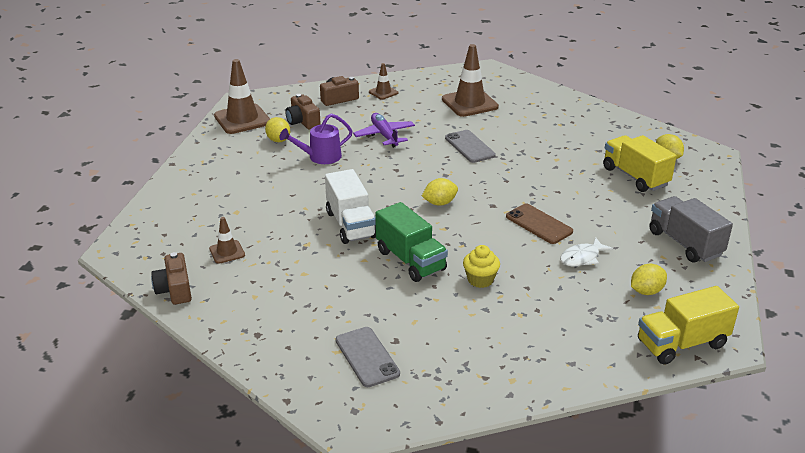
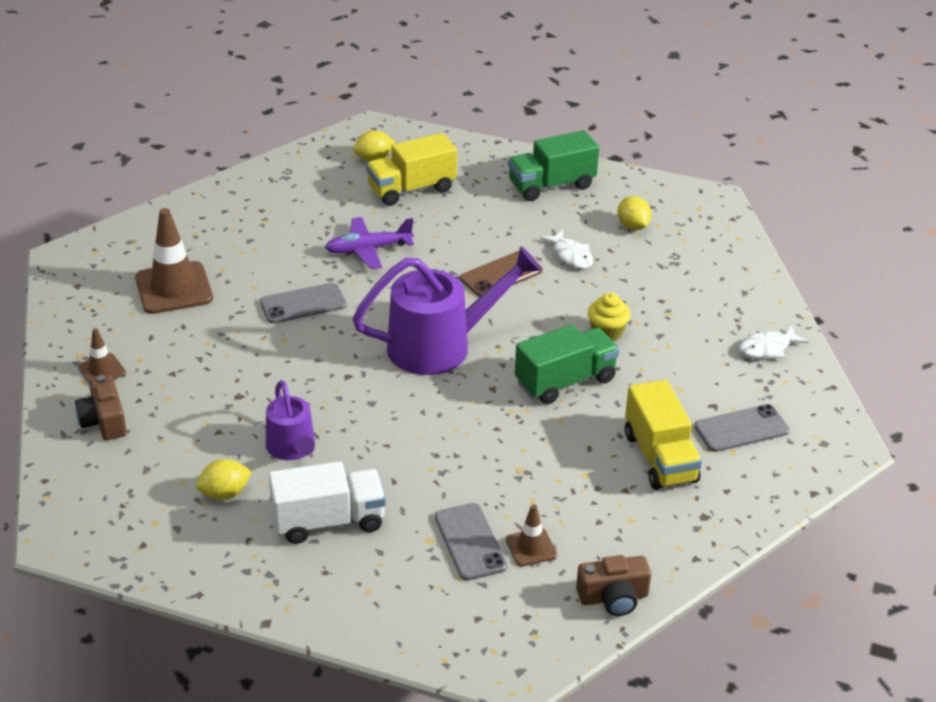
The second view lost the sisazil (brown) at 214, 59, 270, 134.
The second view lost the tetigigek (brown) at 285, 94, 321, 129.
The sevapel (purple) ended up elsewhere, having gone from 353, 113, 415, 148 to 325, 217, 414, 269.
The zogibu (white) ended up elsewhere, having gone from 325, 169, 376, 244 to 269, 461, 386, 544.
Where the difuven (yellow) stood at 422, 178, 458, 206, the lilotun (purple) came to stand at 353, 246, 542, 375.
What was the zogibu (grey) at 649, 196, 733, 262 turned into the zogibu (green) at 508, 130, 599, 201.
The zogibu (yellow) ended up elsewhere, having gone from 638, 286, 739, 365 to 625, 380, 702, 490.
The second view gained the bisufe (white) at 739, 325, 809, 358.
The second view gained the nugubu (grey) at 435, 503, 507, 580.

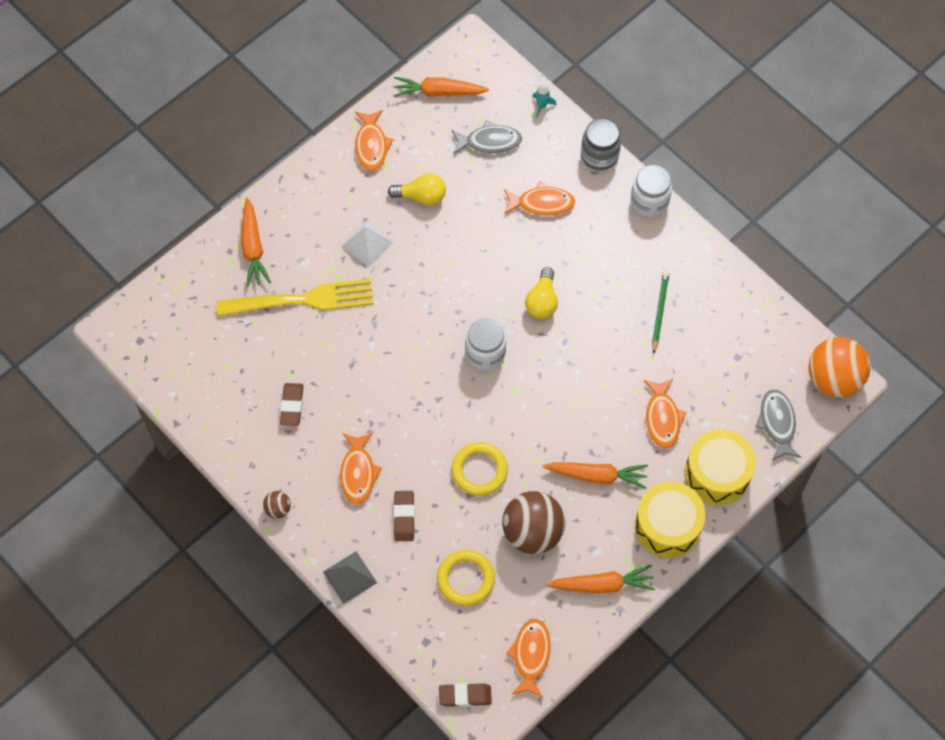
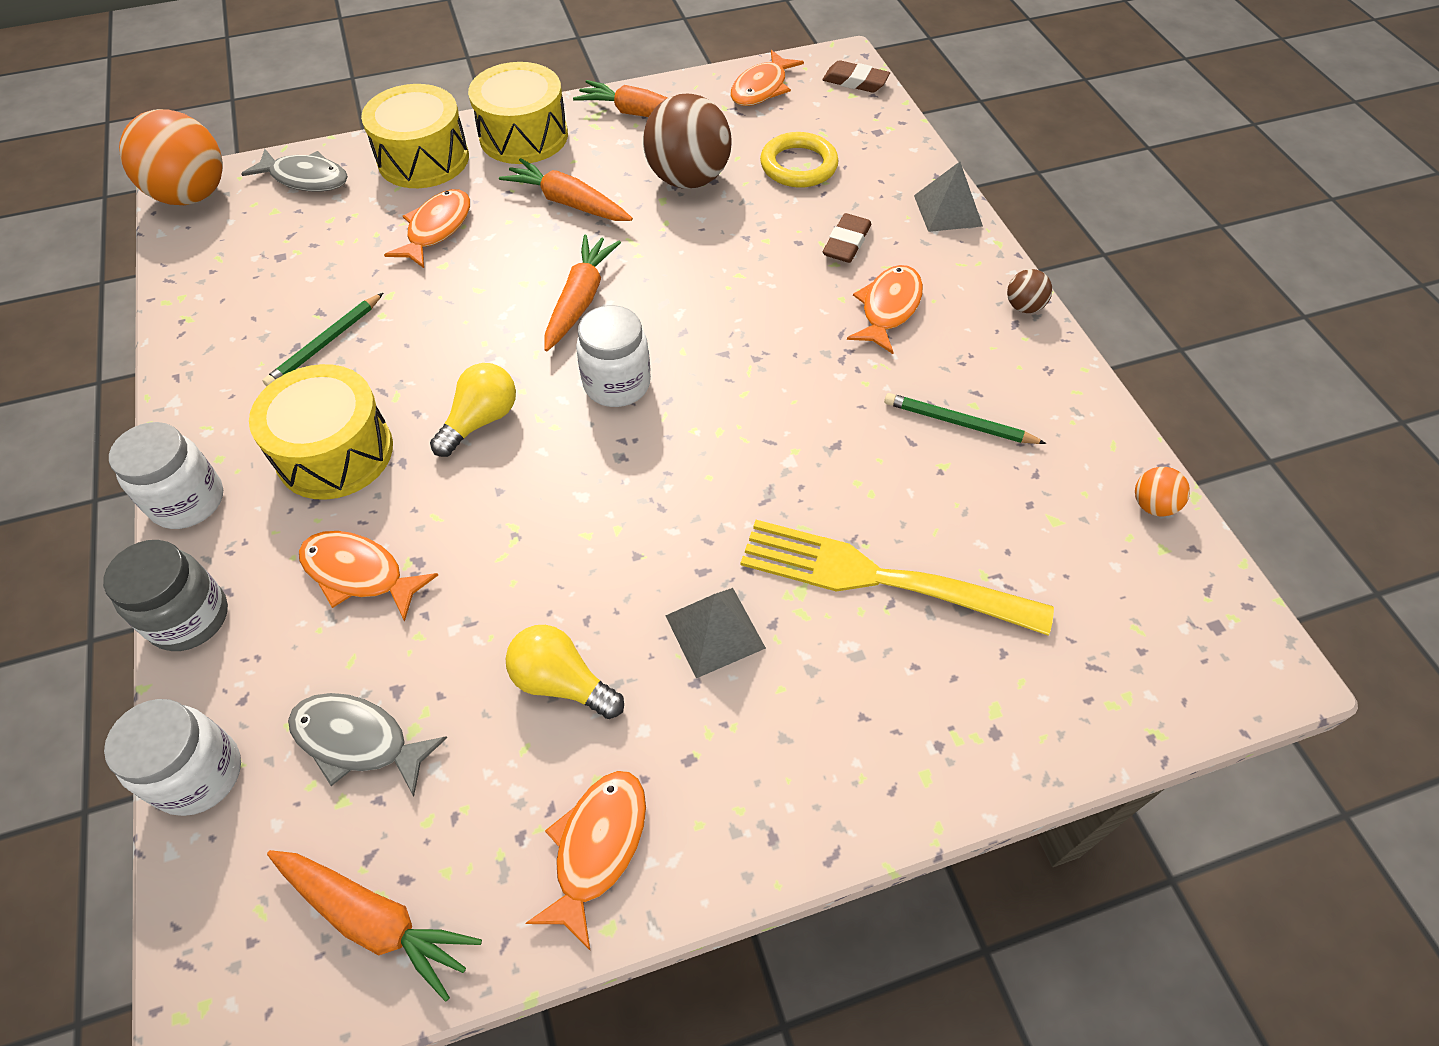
Where the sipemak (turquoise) stood at 532, 83, 557, 118, the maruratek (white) came to stand at 104, 699, 241, 816.
The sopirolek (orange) ended up elsewhere, having gone from 241, 198, 271, 287 to 544, 235, 621, 351.
What was the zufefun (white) at 341, 222, 393, 267 turned into the zufefun (grey) at 665, 588, 766, 678.
Where the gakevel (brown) stood at 280, 383, 303, 426, the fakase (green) came to stand at 884, 393, 1047, 444.
The bisufe (grey) at 756, 389, 801, 461 ended up facing another way, 90 degrees counterclockwise from before.
The second view lost the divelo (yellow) at 452, 442, 508, 496.
The second view gained the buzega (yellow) at 249, 364, 393, 500.
The second view gained the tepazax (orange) at 1135, 467, 1190, 516.

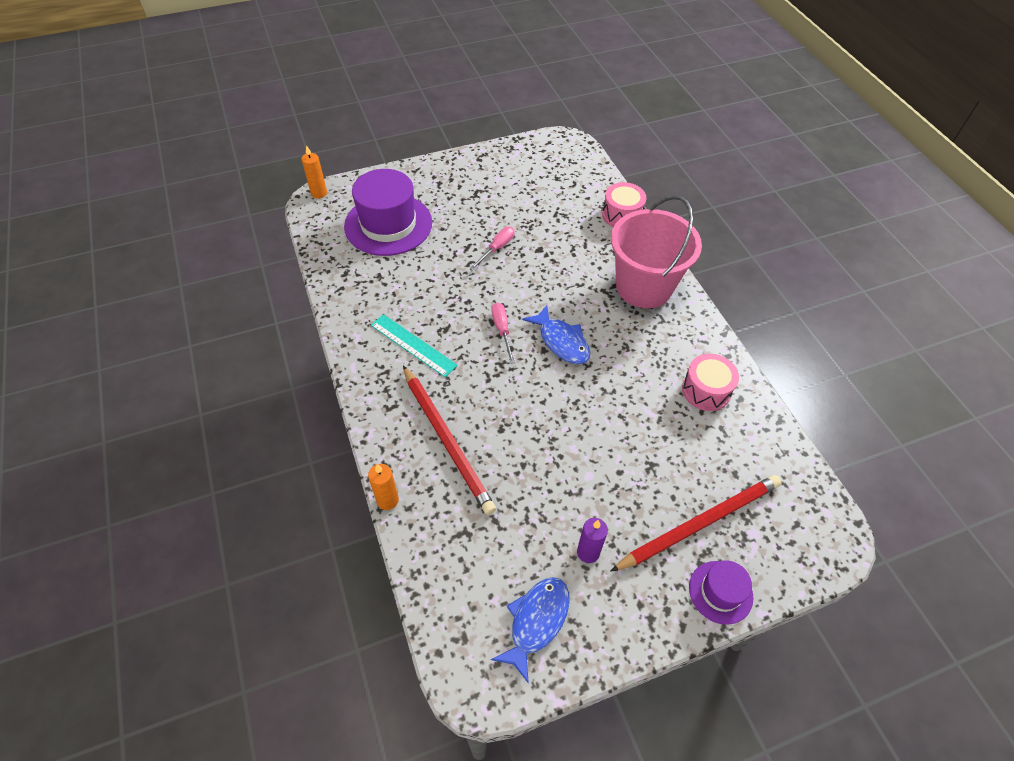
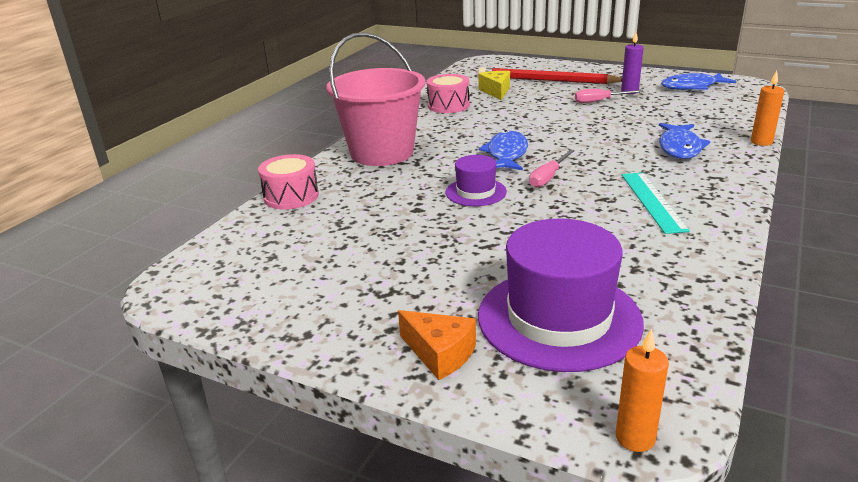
The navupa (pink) ended up elsewhere, having gone from 469, 227, 515, 270 to 575, 89, 644, 103.
Where the fakase (red) stood at 403, 365, 496, 515, the bisufe (blue) came to stand at 659, 123, 710, 159.
The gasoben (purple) ended up elsewhere, having gone from 689, 560, 753, 625 to 445, 155, 507, 206.
The second view gained the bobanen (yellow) at 478, 71, 510, 100.
The second view gained the bobanen (orange) at 398, 310, 476, 380.

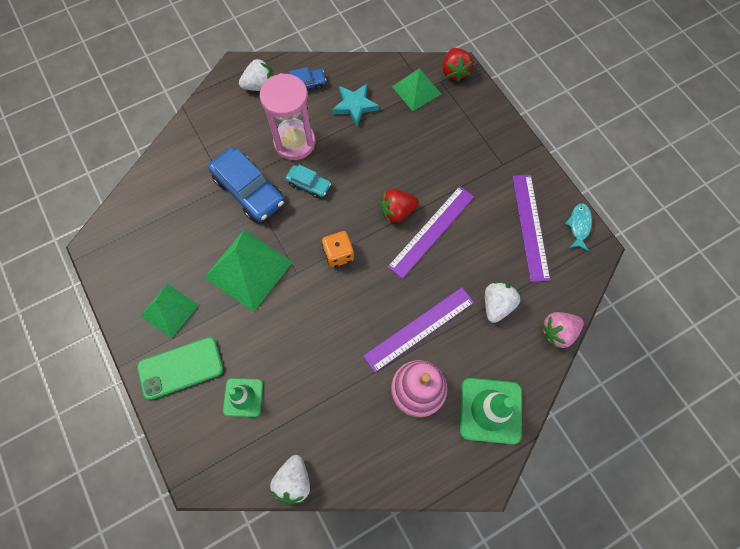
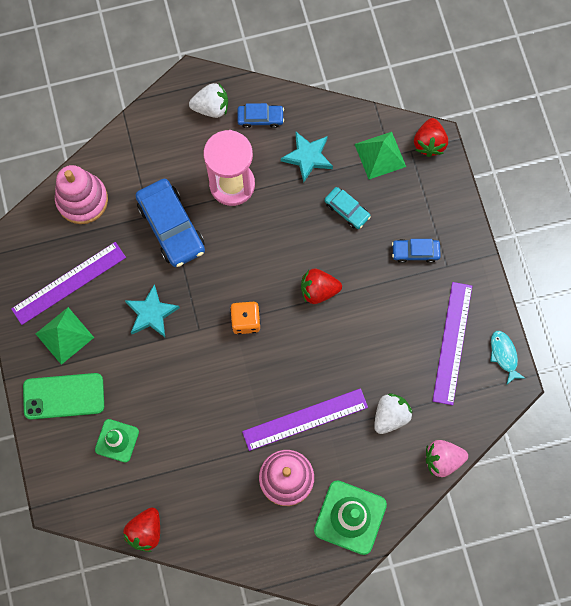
The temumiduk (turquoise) ended up elsewhere, having gone from 285, 165, 331, 198 to 324, 187, 371, 229.
The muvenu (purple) ended up elsewhere, having gone from 388, 186, 474, 279 to 11, 242, 126, 325.
The bisufe (turquoise) at 565, 203, 592, 251 ended up facing another way, 45 degrees counterclockwise from before.
Where the zufefun (green) stood at 205, 230, 293, 312, the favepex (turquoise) came to stand at 125, 284, 180, 337.
What was the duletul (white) at 270, 455, 310, 504 turned into the duletul (red) at 123, 507, 160, 552.
The second view gained the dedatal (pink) at 55, 165, 108, 224.
The second view gained the temumiduk (blue) at 392, 239, 441, 263.

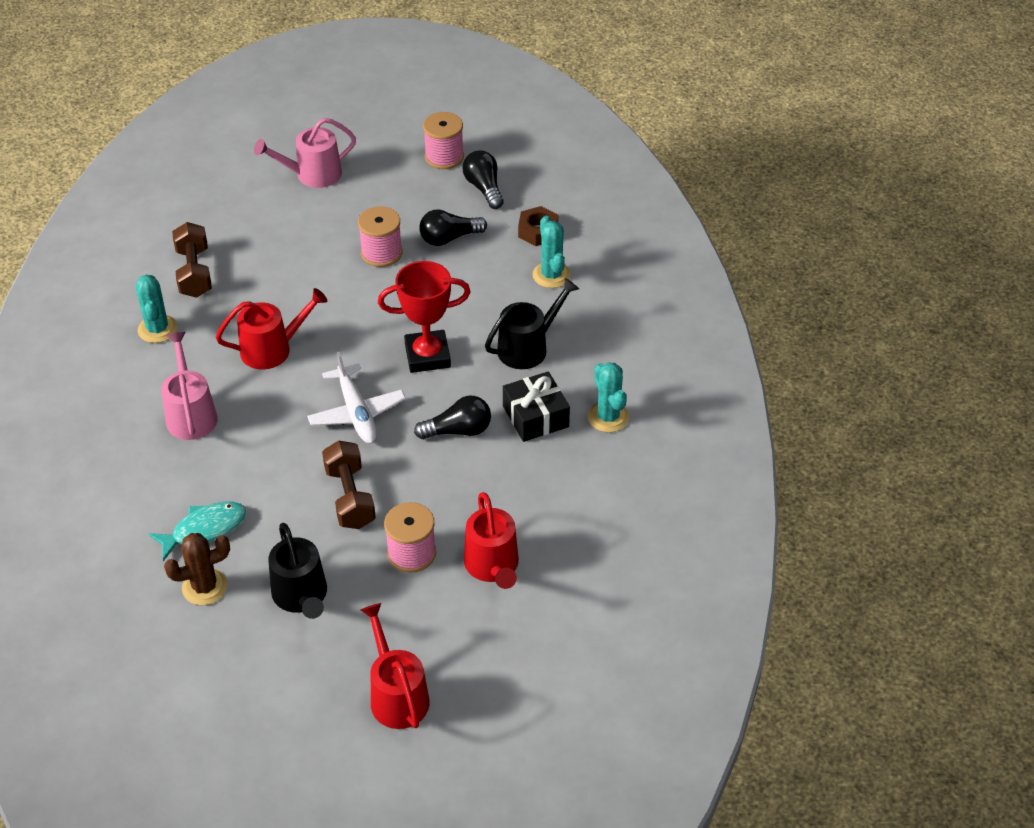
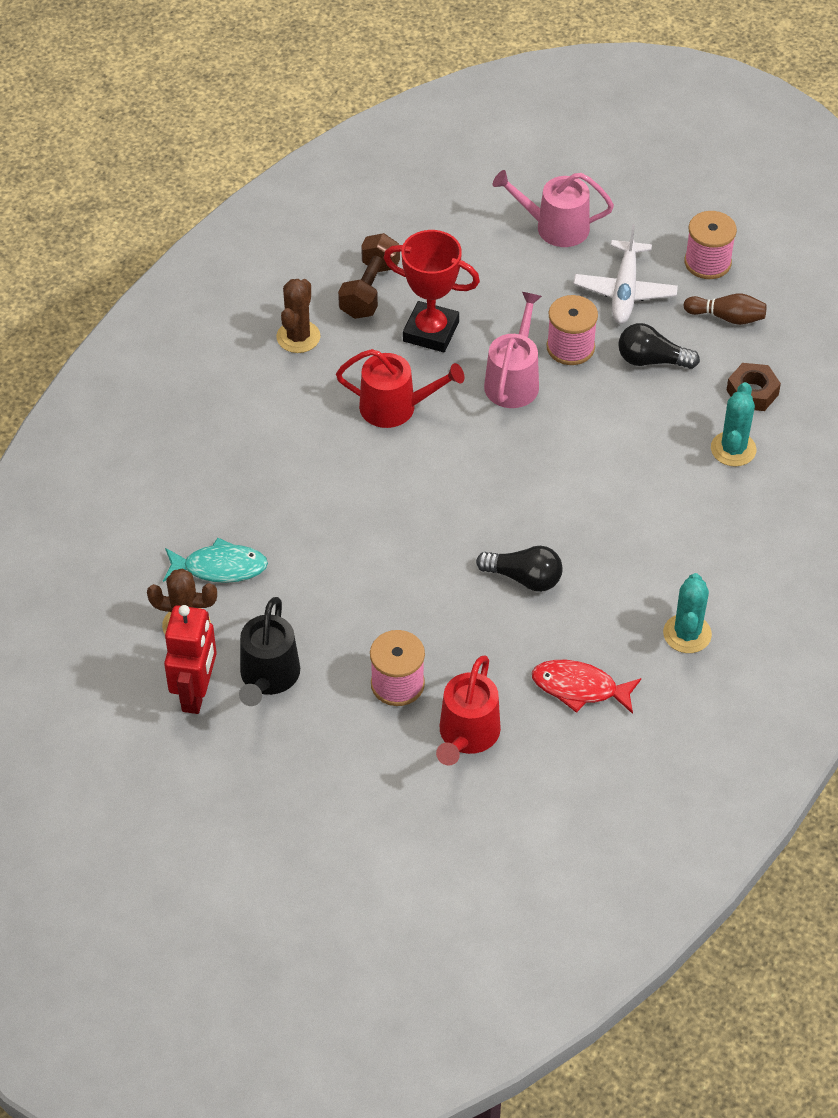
Where the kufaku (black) stood at 463, 150, 504, 209, the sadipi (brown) came to stand at 683, 294, 767, 325.
The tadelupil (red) ended up elsewhere, having gone from 378, 261, 470, 373 to 384, 230, 480, 352.
What was the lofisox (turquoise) at 136, 275, 177, 343 turned into the lofisox (brown) at 276, 279, 321, 353.
The second view lost the lilotun (black) at 485, 278, 579, 369.
The lilotun (pink) ended up elsewhere, having gone from 161, 332, 218, 440 to 484, 292, 542, 408.
The sevapel (white) ended up elsewhere, having gone from 307, 352, 406, 444 to 574, 224, 678, 324.
The second view lost the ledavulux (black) at 503, 371, 570, 442.
The second view lost the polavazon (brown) at 322, 441, 376, 529.
The second view lost the lilotun (red) at 361, 603, 430, 729.
The second view gained the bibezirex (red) at 164, 605, 217, 714.
The second view gained the bisufe (red) at 532, 660, 641, 714.

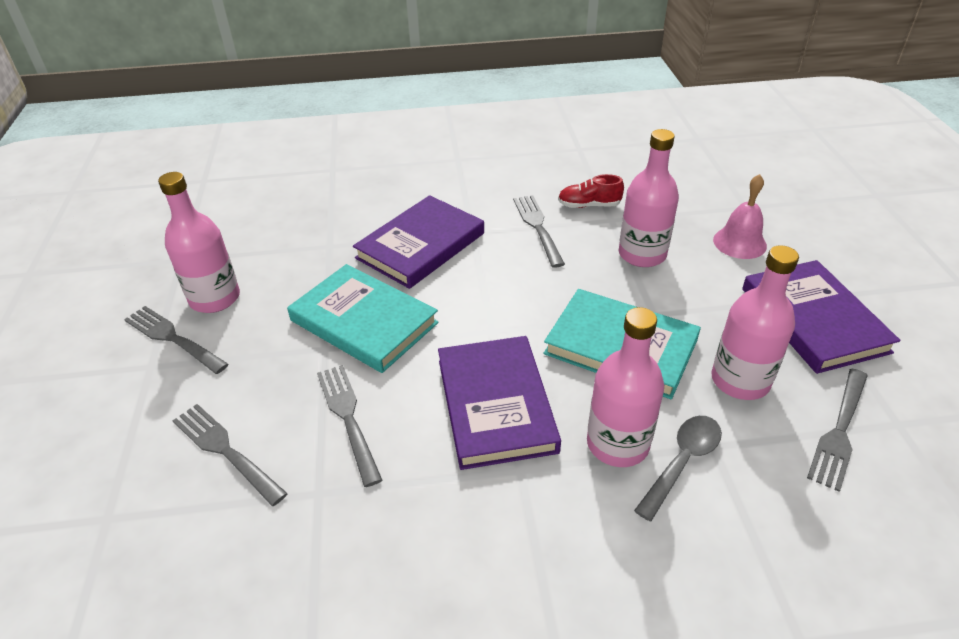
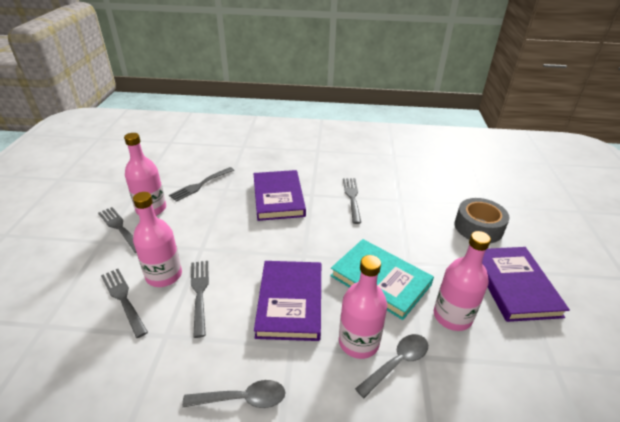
The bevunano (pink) ended up elsewhere, having gone from 619, 129, 679, 267 to 133, 192, 182, 287.
The second view lost the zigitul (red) at 558, 174, 624, 208.
Where the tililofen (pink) stood at 713, 174, 767, 259, the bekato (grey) came to stand at 455, 198, 509, 243.
The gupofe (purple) at 353, 195, 484, 289 ended up facing another way, 60 degrees counterclockwise from before.
The second view lost the gupofe (turquoise) at 287, 264, 439, 373.
The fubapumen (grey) ended up elsewhere, having gone from 807, 369, 868, 492 to 169, 167, 234, 202.
The second view gained the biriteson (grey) at 182, 380, 286, 408.

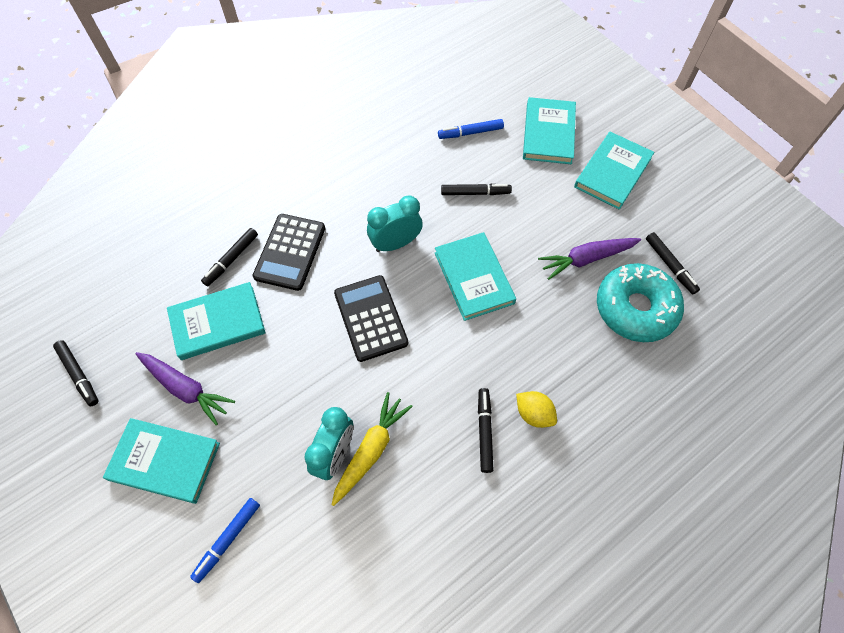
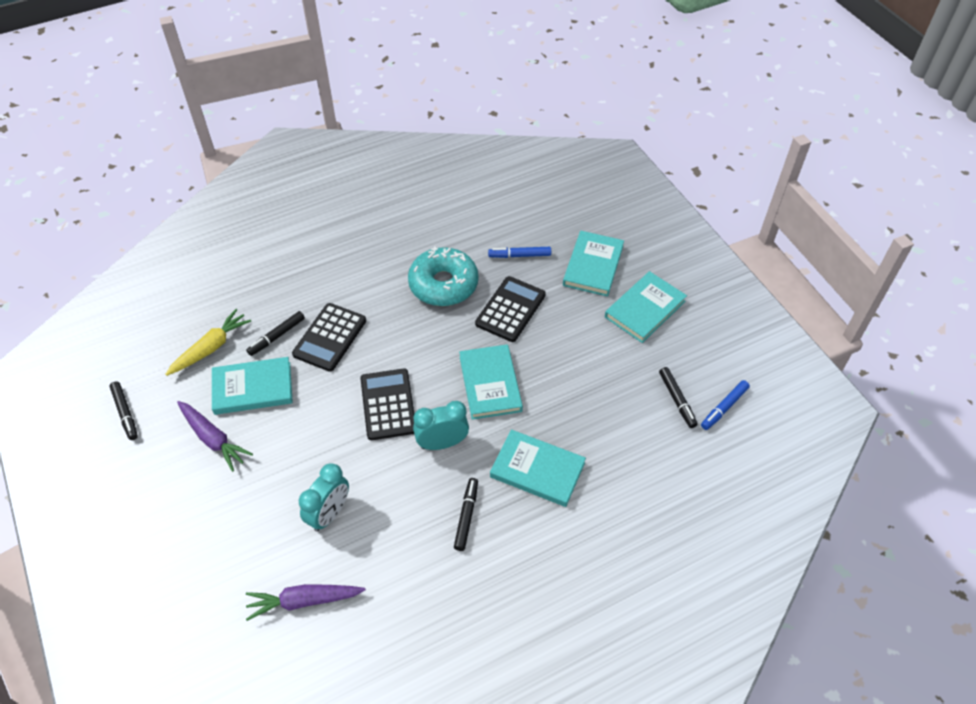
Where the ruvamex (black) stood at 441, 184, 512, 195, the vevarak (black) came to stand at 475, 276, 546, 342.
The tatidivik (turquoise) ended up elsewhere, having gone from 367, 195, 423, 252 to 413, 401, 469, 450.
The sopirolek (purple) ended up elsewhere, having gone from 538, 238, 641, 280 to 246, 584, 366, 621.
The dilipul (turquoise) ended up elsewhere, having gone from 597, 263, 684, 342 to 408, 246, 478, 306.
The second view lost the difuven (yellow) at 516, 391, 557, 428.
The sopirolek (yellow) ended up elsewhere, having gone from 331, 392, 413, 506 to 165, 309, 251, 376.
The gupofe (turquoise) ended up elsewhere, having gone from 103, 418, 220, 504 to 490, 429, 586, 507.
The ruvamex (blue) ended up elsewhere, having gone from 190, 498, 260, 583 to 701, 380, 750, 430.

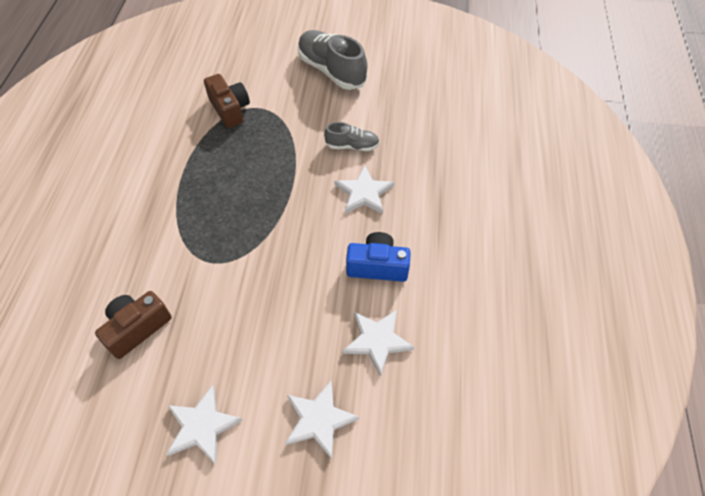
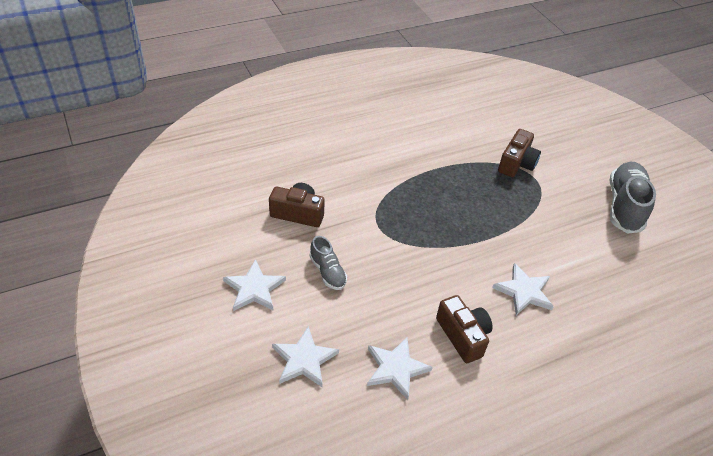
The zigitul (grey) ended up elsewhere, having gone from 324, 122, 380, 151 to 309, 236, 347, 290.
What was the tetigigek (blue) at 346, 232, 411, 282 turned into the tetigigek (brown) at 436, 295, 493, 363.

